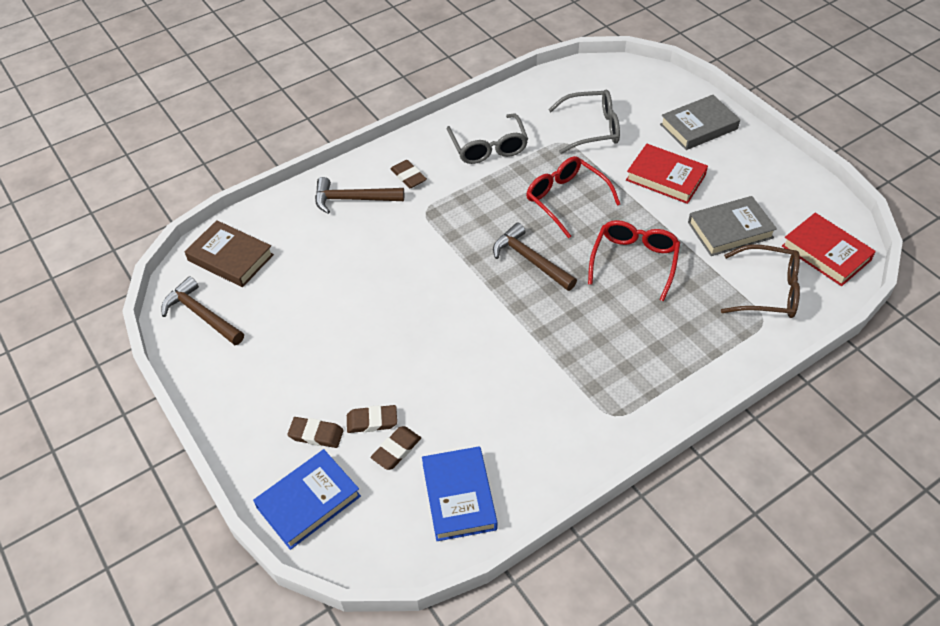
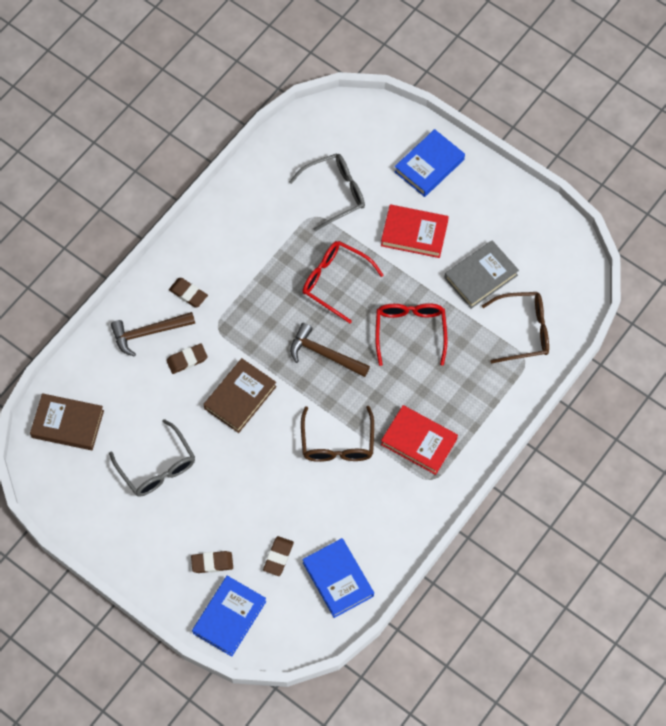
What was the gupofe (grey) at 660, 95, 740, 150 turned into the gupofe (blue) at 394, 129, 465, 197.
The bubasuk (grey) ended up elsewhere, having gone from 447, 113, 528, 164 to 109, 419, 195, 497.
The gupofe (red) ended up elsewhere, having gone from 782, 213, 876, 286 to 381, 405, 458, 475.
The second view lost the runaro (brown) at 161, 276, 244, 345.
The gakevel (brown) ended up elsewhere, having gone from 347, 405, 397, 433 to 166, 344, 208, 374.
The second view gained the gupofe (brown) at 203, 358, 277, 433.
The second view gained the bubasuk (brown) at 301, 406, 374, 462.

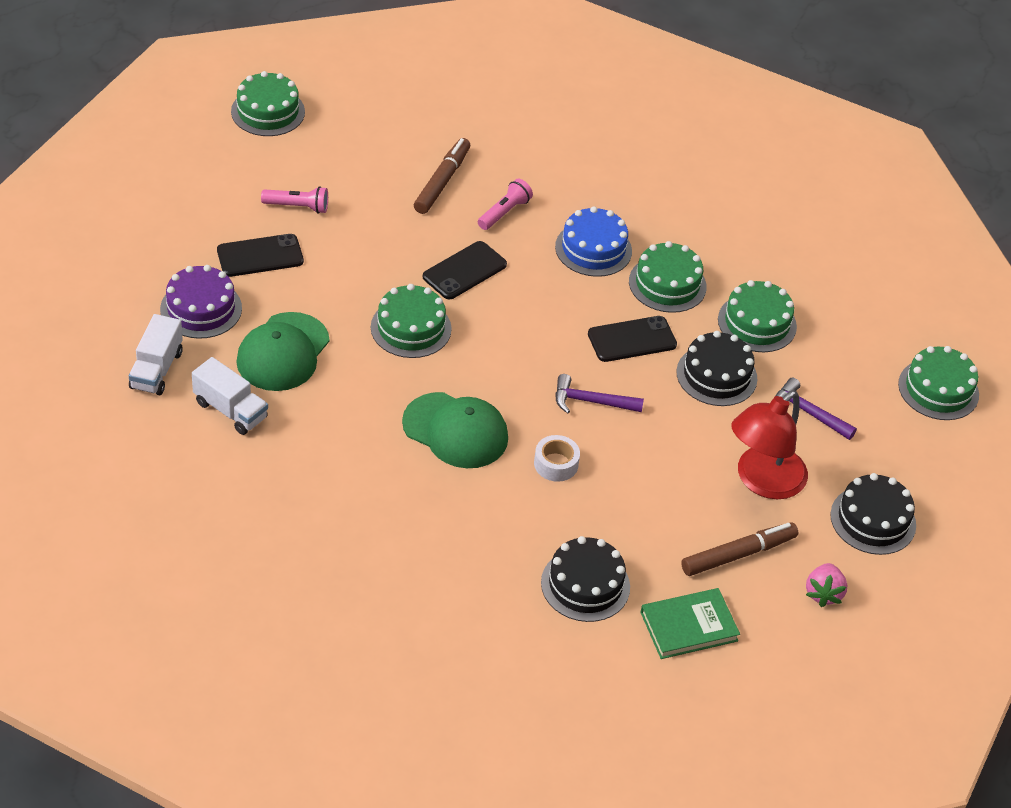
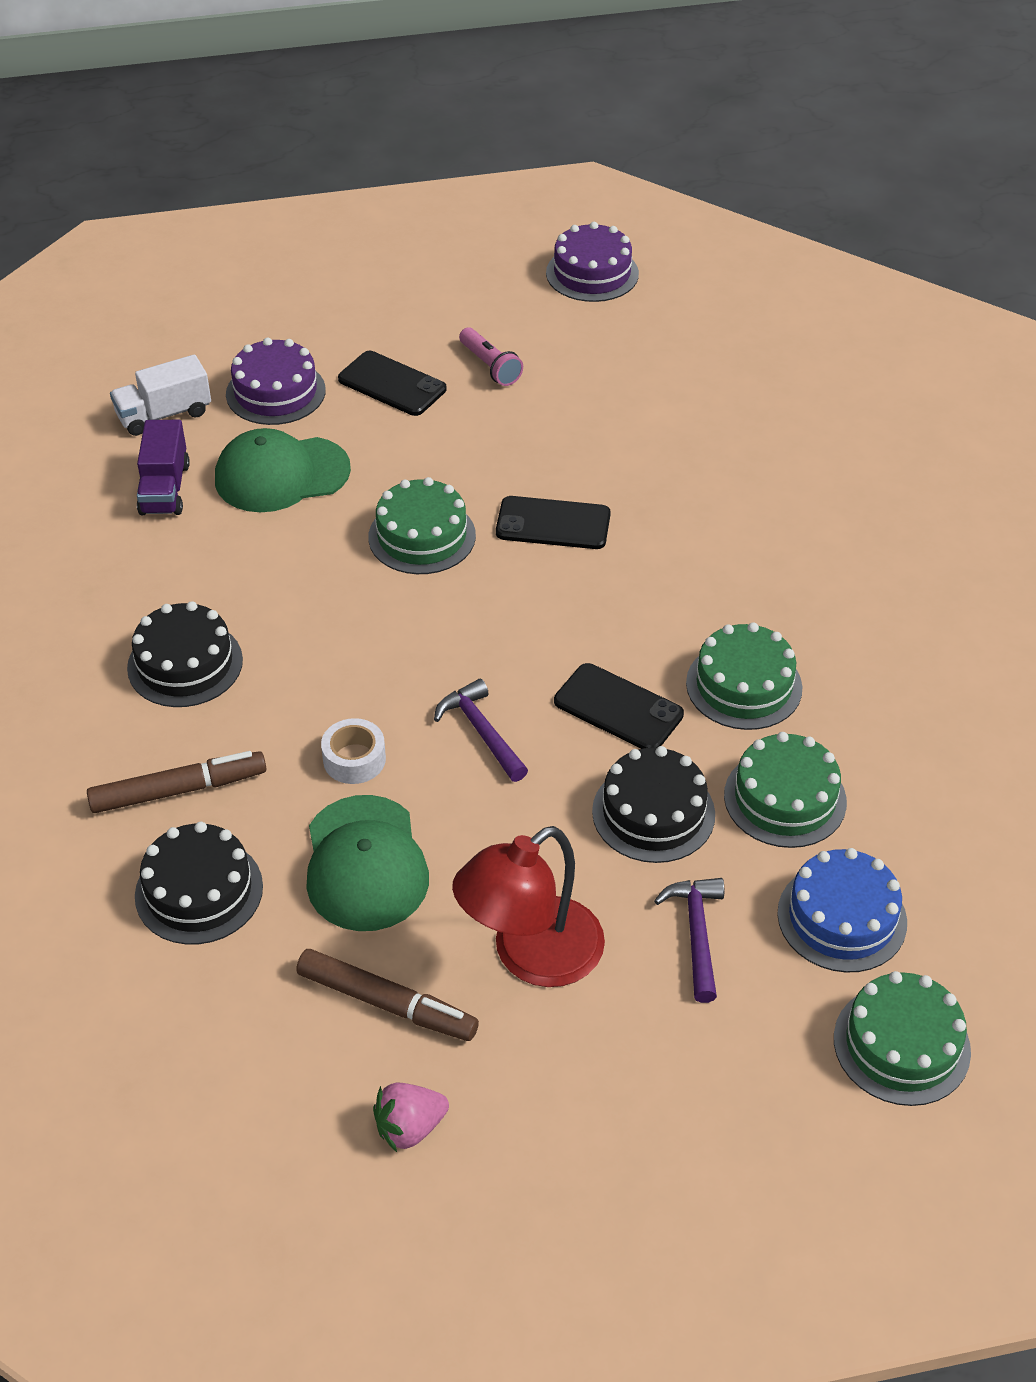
What was the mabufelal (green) at 231, 71, 305, 136 turned into the mabufelal (purple) at 546, 222, 639, 302.
The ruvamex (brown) ended up elsewhere, having gone from 414, 138, 470, 214 to 87, 751, 266, 813.
The second view lost the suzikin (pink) at 478, 179, 533, 230.
The mabufelal (blue) ended up elsewhere, having gone from 555, 206, 632, 277 to 777, 848, 907, 973.
What was the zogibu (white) at 192, 357, 268, 435 turned into the zogibu (purple) at 137, 420, 190, 515.
The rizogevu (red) at 731, 390, 808, 499 ended up facing another way, 45 degrees counterclockwise from before.
The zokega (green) ended up elsewhere, having gone from 402, 392, 508, 468 to 306, 795, 429, 931.
The mabufelal (black) ended up elsewhere, having gone from 831, 473, 916, 555 to 127, 601, 243, 707.
The second view lost the gupofe (green) at 640, 588, 740, 659.

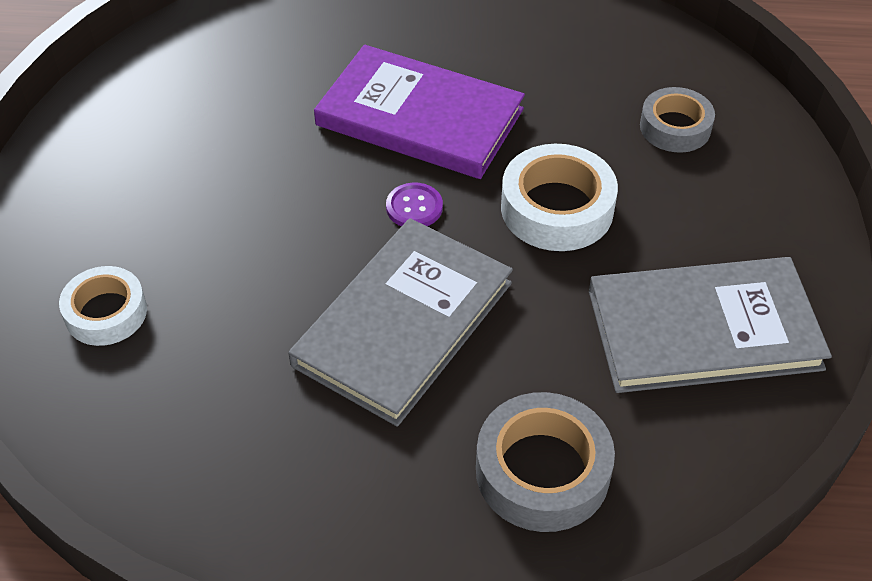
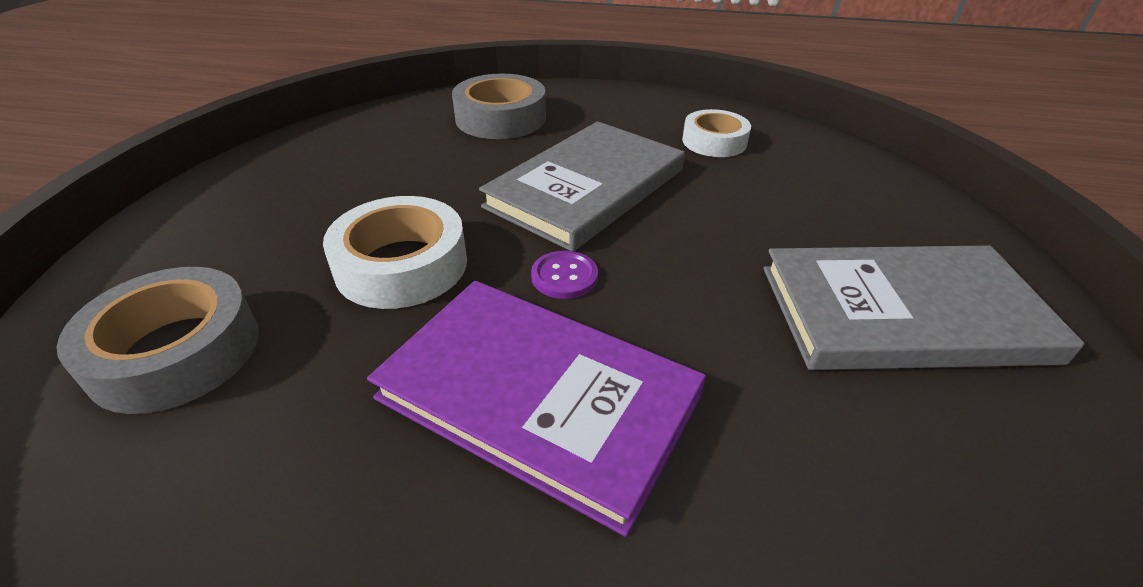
The size of the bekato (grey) at 640, 87, 715, 153 changed by a factor of 1.50.
The gupofe (grey) ended up elsewhere, having gone from 589, 257, 832, 393 to 764, 245, 1085, 370.
The bekato (white) ended up elsewhere, having gone from 59, 266, 147, 346 to 682, 109, 751, 157.

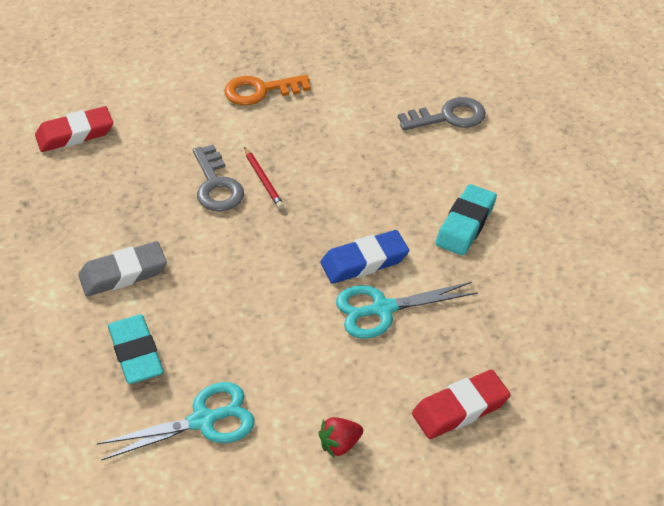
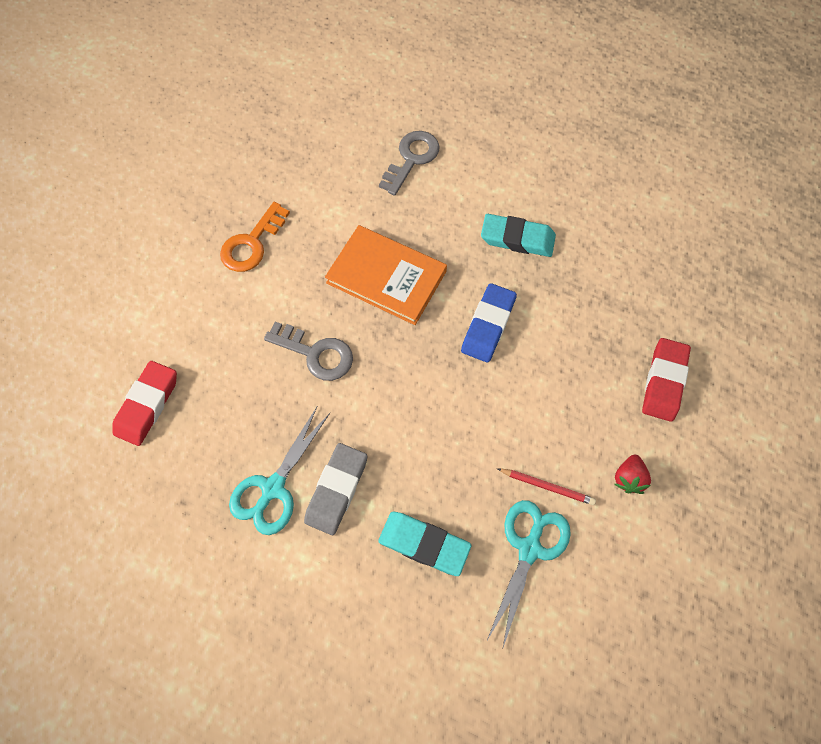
The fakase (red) ended up elsewhere, having gone from 244, 147, 284, 209 to 497, 468, 596, 505.
The gakevel (turquoise) at 435, 184, 497, 256 ended up facing another way, 60 degrees counterclockwise from before.
The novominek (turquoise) ended up elsewhere, having gone from 336, 282, 478, 339 to 229, 407, 330, 535.
The second view gained the gupofe (orange) at 325, 225, 447, 325.

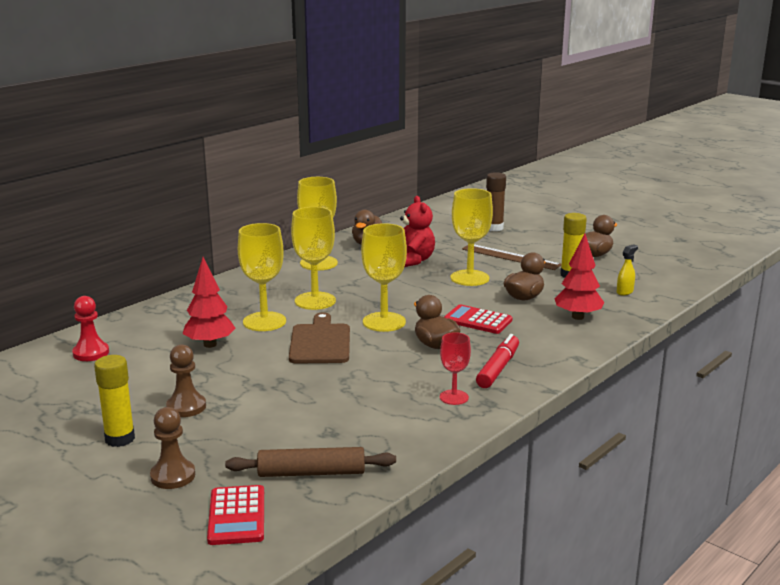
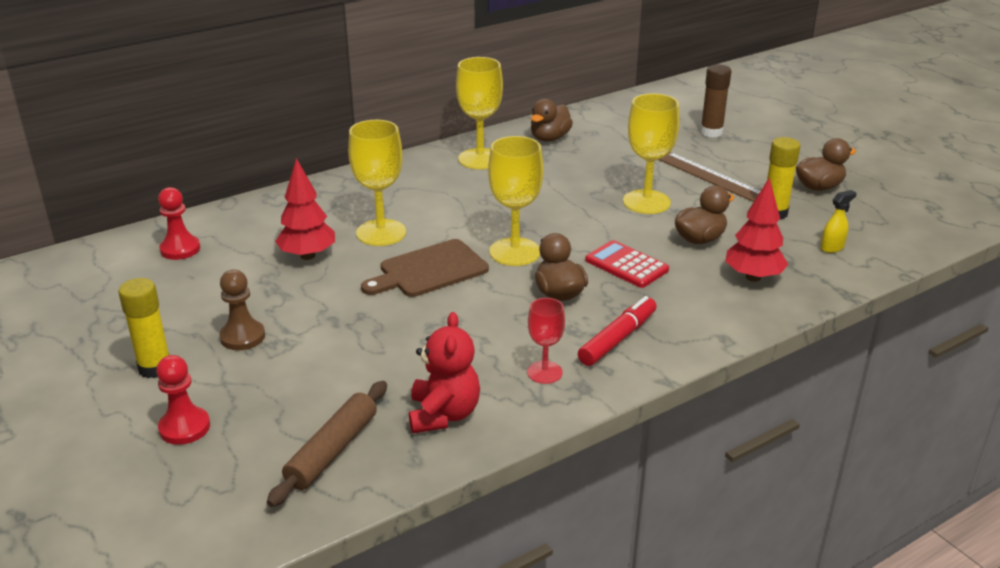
The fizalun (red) ended up elsewhere, having gone from 400, 196, 435, 267 to 409, 312, 480, 433.
The second view lost the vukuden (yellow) at 291, 207, 336, 310.
The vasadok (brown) at 289, 312, 350, 364 ended up facing another way, 135 degrees counterclockwise from before.
What was the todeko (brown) at 150, 407, 195, 489 turned into the todeko (red) at 156, 355, 210, 445.
The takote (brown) at 225, 447, 396, 477 ended up facing another way, 75 degrees counterclockwise from before.
The second view lost the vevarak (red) at 207, 485, 264, 545.

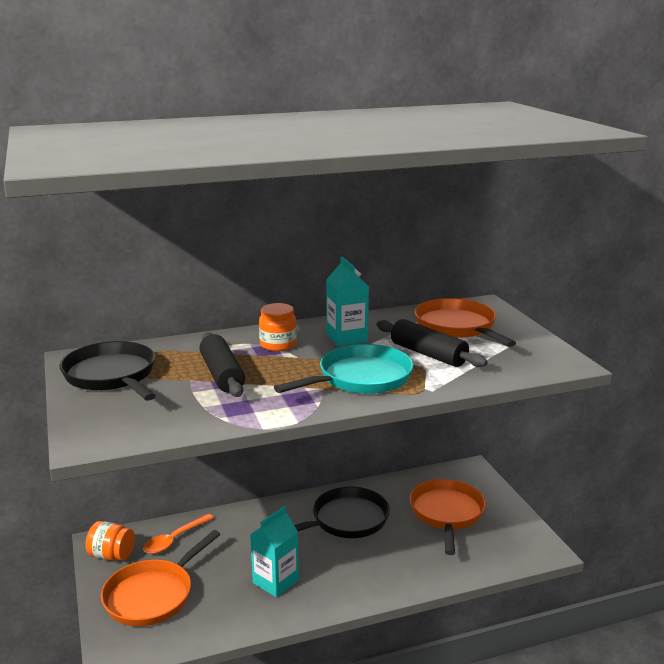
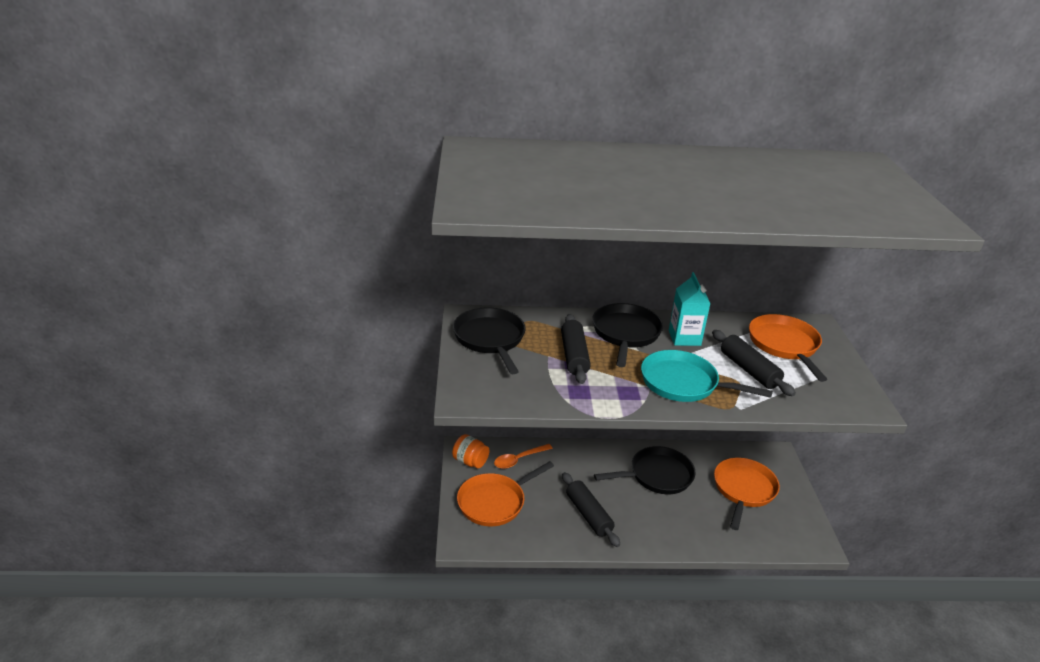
Where the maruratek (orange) stood at 259, 303, 297, 351, the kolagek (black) came to stand at 592, 303, 663, 367.
The kolagek (turquoise) at 274, 344, 414, 394 ended up facing another way, 135 degrees counterclockwise from before.
Where the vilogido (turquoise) stood at 250, 506, 299, 597, the takote (black) came to stand at 562, 472, 620, 547.

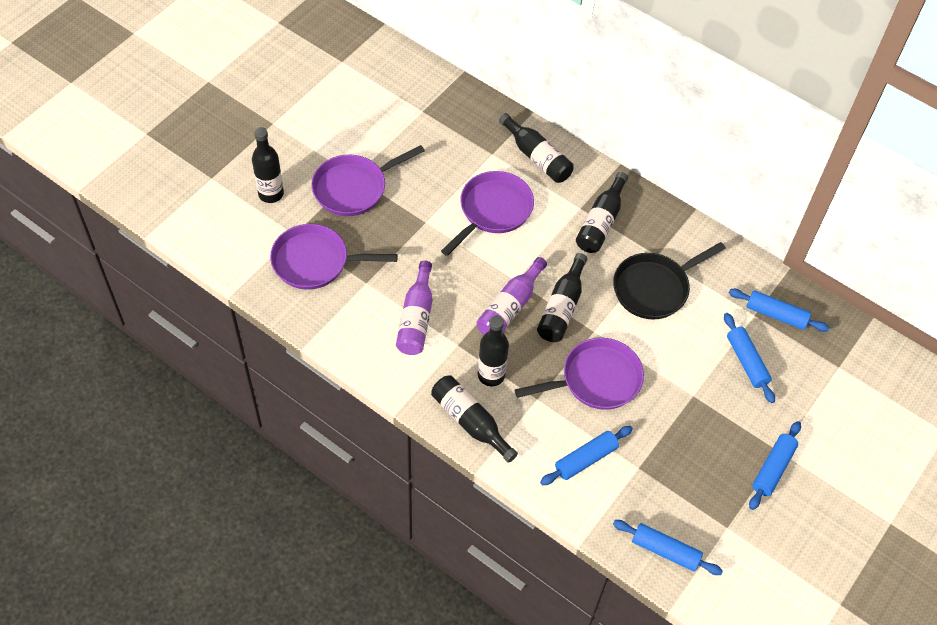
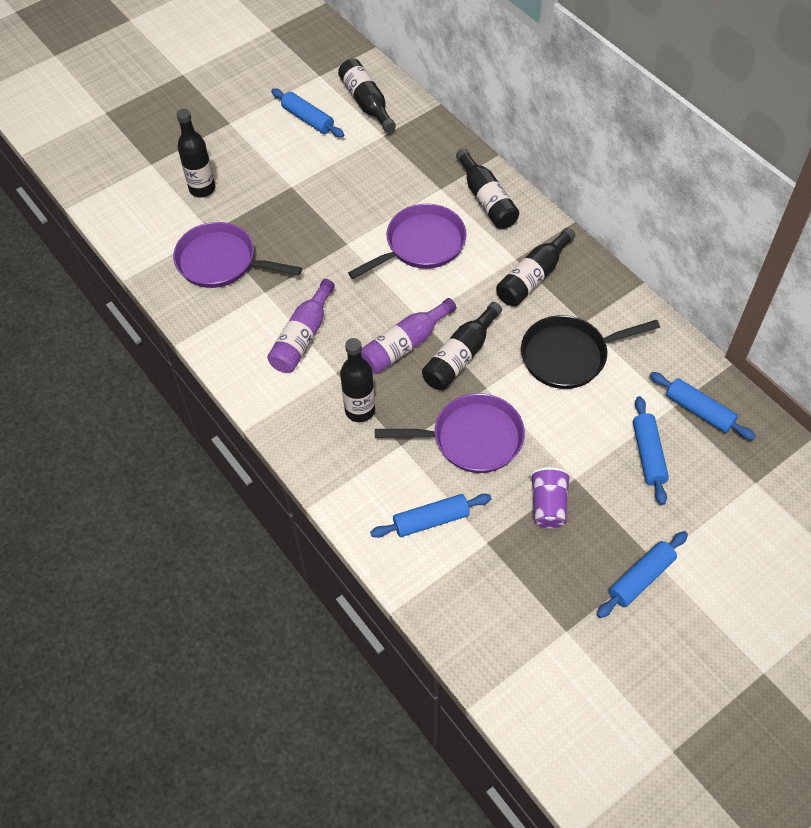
The second view lost the kolagek (purple) at 311, 145, 425, 216.
The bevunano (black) ended up elsewhere, having gone from 431, 375, 518, 463 to 338, 59, 396, 132.
The takote (blue) ended up elsewhere, having gone from 613, 520, 723, 575 to 271, 88, 344, 138.
The second view gained the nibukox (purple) at 530, 467, 571, 528.

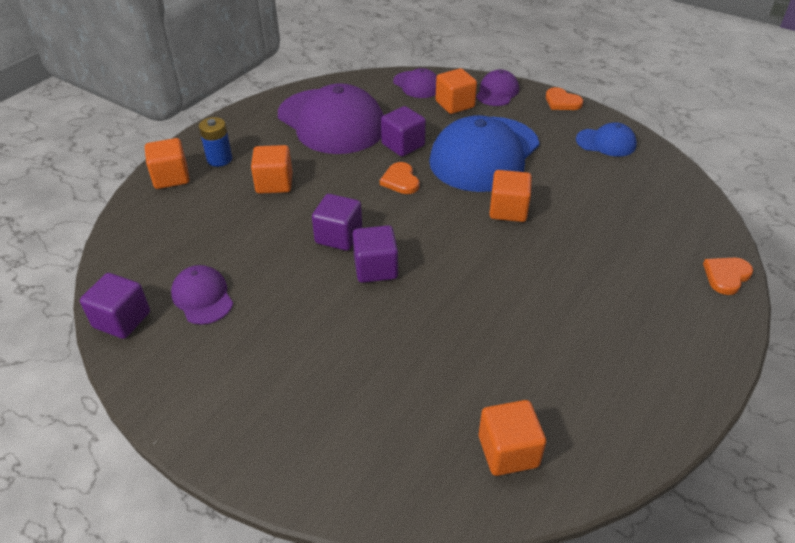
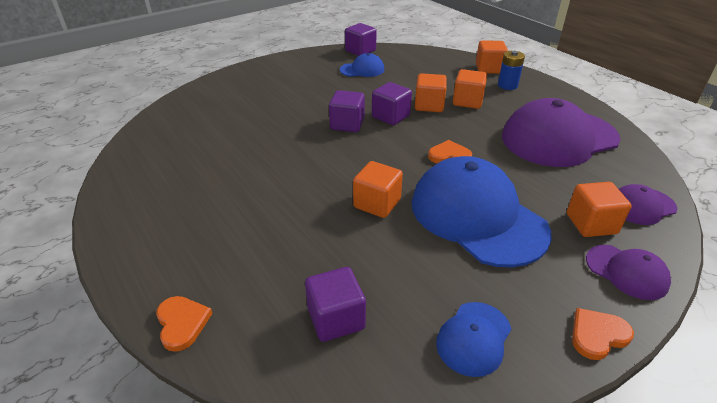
The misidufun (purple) ended up elsewhere, having gone from 381, 106, 426, 156 to 305, 267, 366, 342.
What was the zokega (purple) at 171, 265, 233, 325 turned into the zokega (blue) at 340, 53, 385, 77.
The misidufun (orange) ended up elsewhere, having gone from 479, 400, 546, 476 to 415, 73, 447, 112.

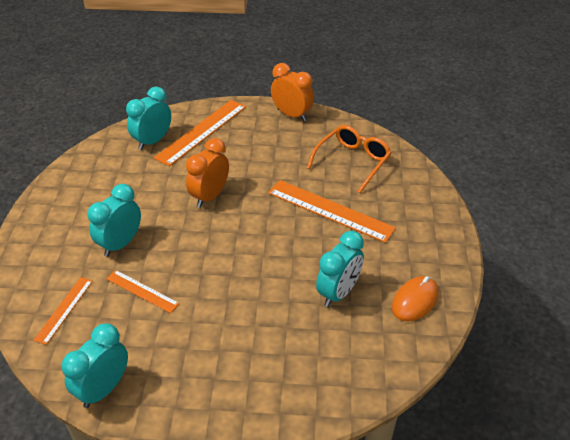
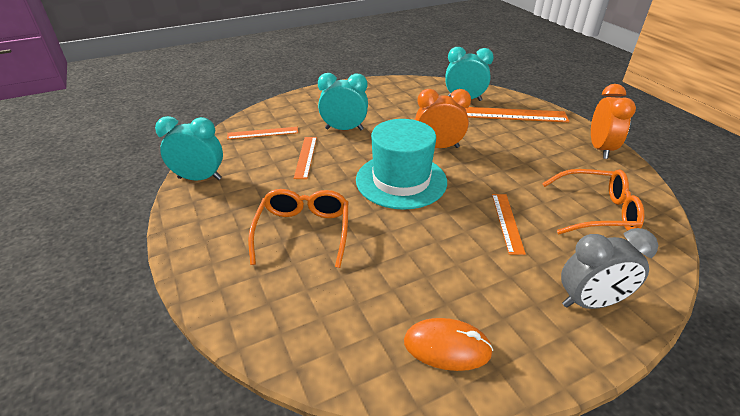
The size of the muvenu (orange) at 268, 180, 396, 243 changed by a factor of 0.56.
The second view lost the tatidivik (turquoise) at 316, 231, 364, 307.
The second view gained the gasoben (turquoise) at 356, 119, 447, 210.
The second view gained the bubasuk (orange) at 248, 189, 348, 268.
The second view gained the tatidivik (grey) at 561, 228, 658, 309.

